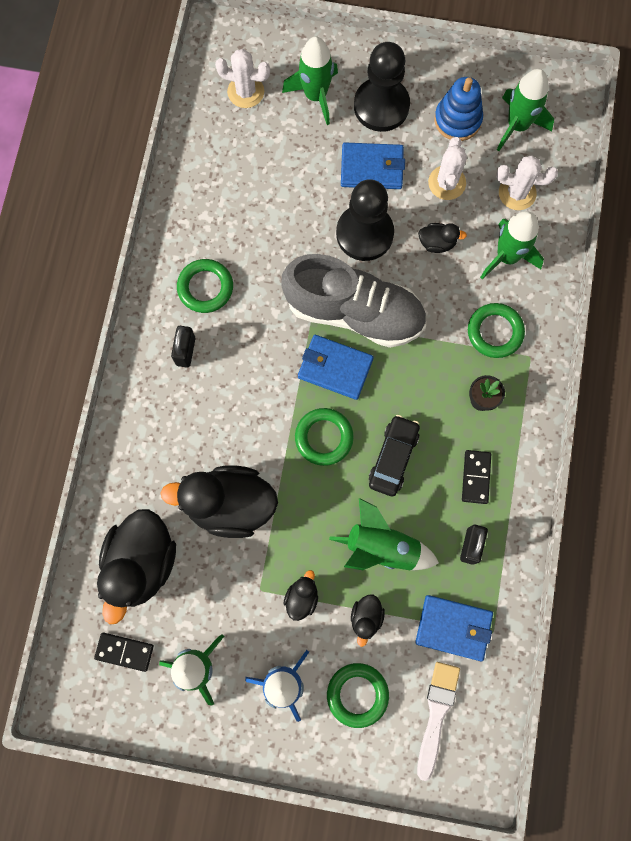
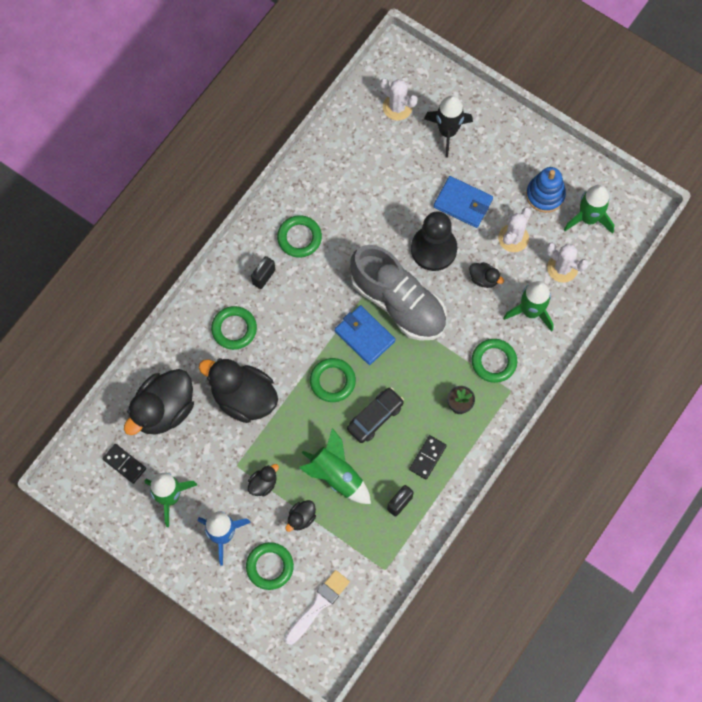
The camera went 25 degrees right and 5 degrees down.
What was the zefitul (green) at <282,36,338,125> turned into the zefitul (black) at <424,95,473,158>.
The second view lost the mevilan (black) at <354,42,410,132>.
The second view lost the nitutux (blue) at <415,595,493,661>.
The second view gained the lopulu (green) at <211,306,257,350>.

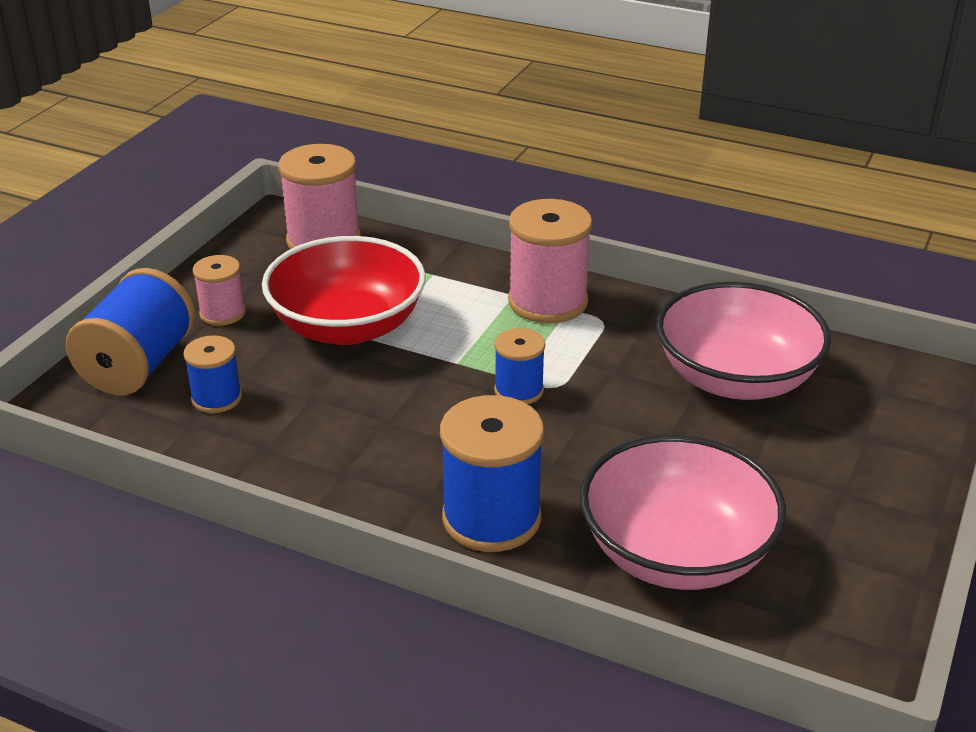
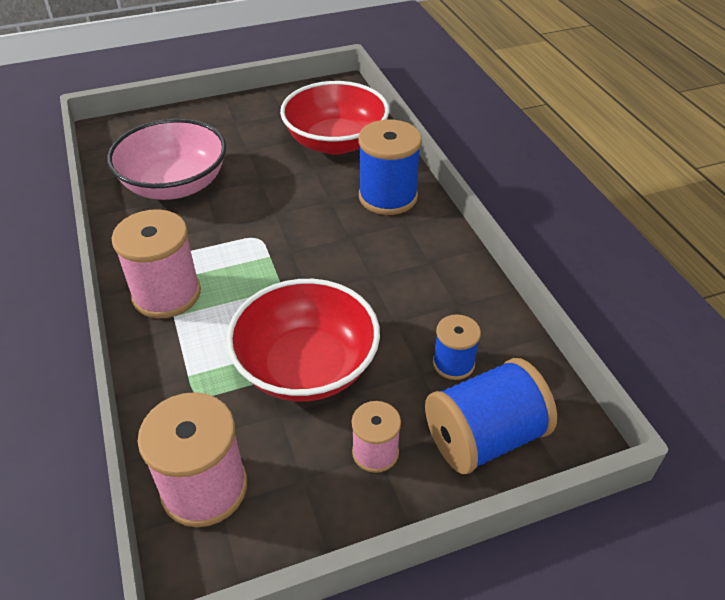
The camera went 135 degrees left and 10 degrees up.
The second view lost the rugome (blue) at <494,328,545,404>.
What was the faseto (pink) at <580,435,786,590> turned into the faseto (red) at <280,81,389,155>.

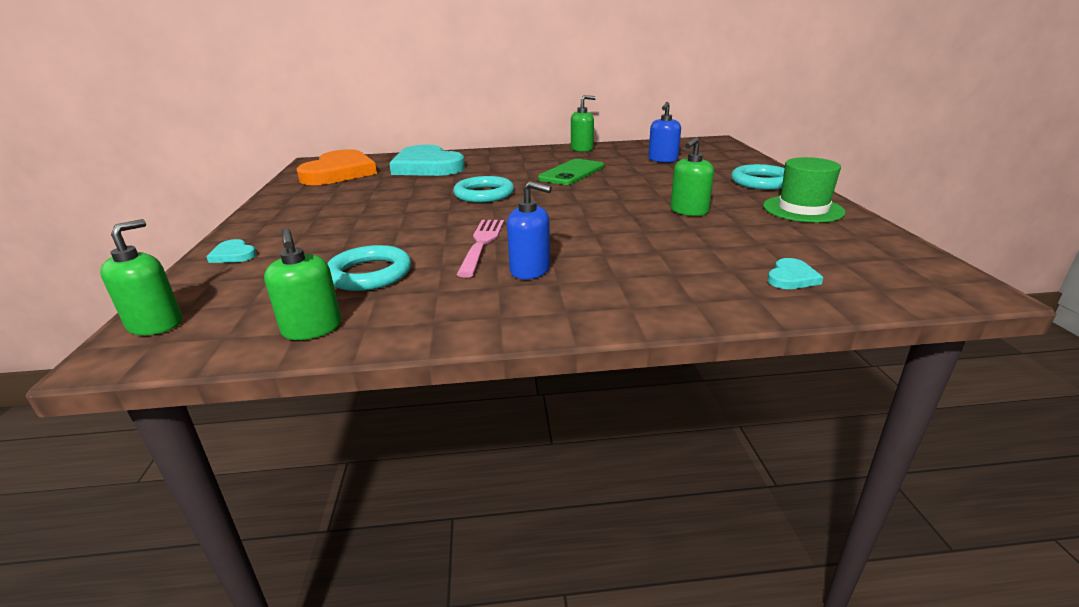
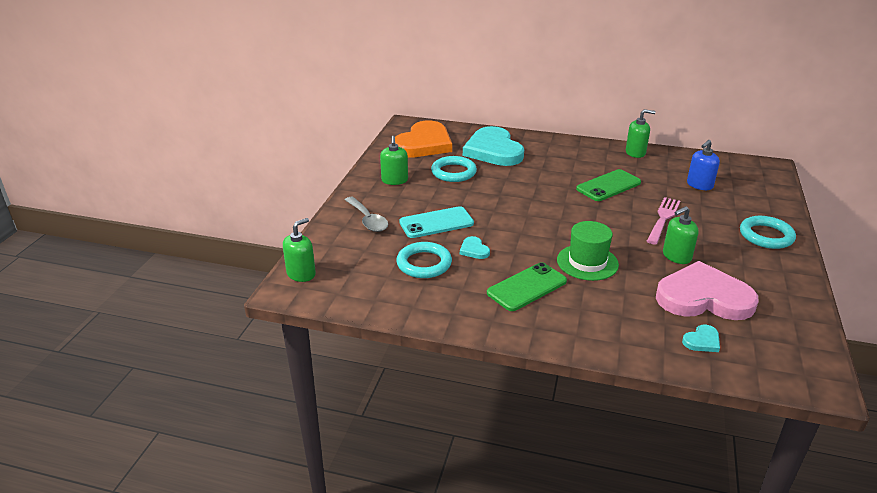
The camera went 20 degrees right and 5 degrees up.
The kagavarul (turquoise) ended up elsewhere, having gone from <206,239,257,263> to <460,236,490,259>.
The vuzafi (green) ended up elsewhere, having gone from <264,228,341,340> to <380,136,408,185>.
The lopulu (turquoise) ended up elsewhere, having gone from <453,176,514,203> to <431,156,477,182>.
The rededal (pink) ended up elsewhere, having gone from <456,220,504,277> to <647,197,680,244>.
Where the vuzafi (blue) stood at <507,181,552,279>, the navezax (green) came to stand at <487,262,567,311>.
The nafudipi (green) ended up elsewhere, having gone from <763,157,846,223> to <557,221,619,281>.
The second view gained the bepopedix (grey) at <345,197,388,232>.
The second view gained the navezax (turquoise) at <399,206,474,238>.
The second view gained the kagavarul (pink) at <656,261,759,320>.

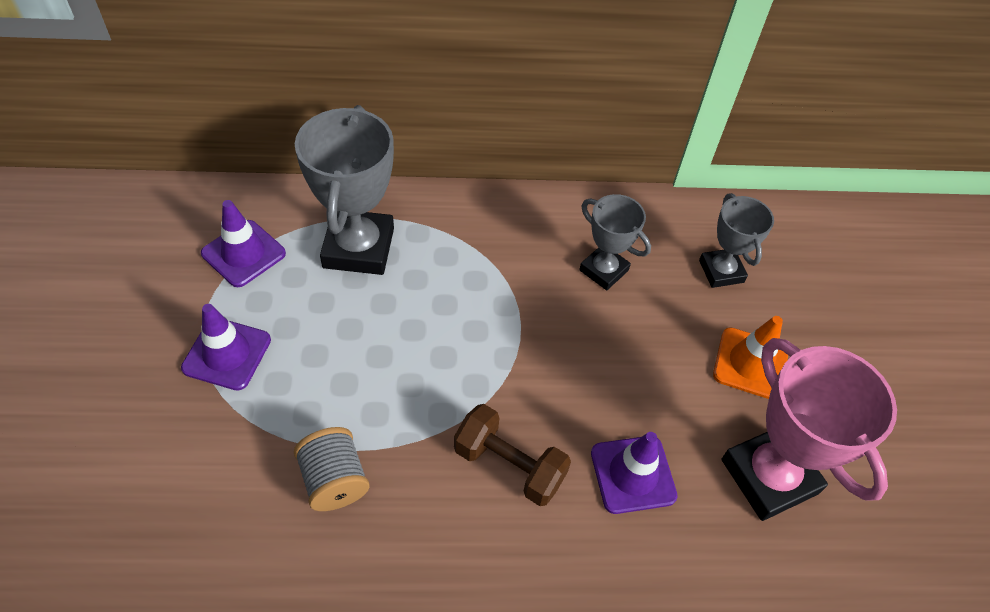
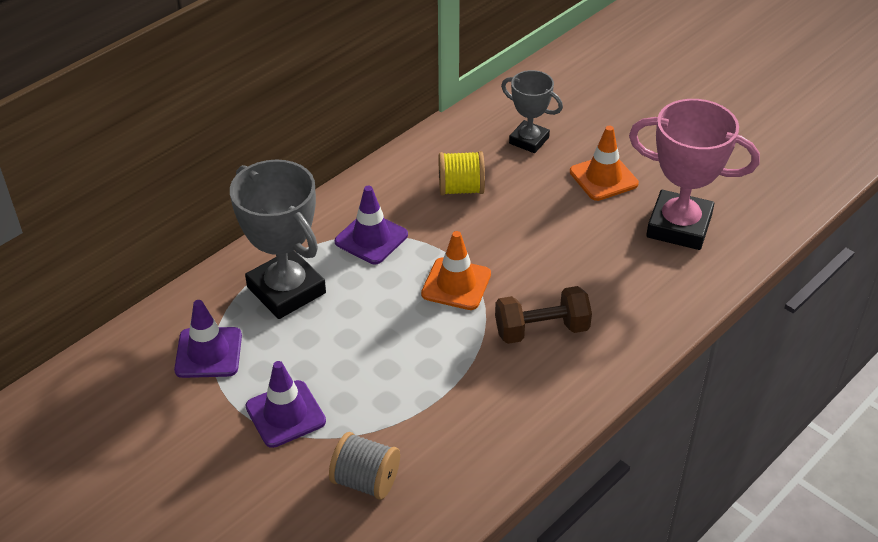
The camera went 40 degrees left and 10 degrees down.
The rugome (grey) ended up elsewhere, having gone from <294,427,370,511> to <329,432,400,500>.
Where the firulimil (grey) stood at <579,194,651,290>, the rugome (yellow) came to stand at <439,151,485,195>.
The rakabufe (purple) ended up elsewhere, having gone from <591,432,678,514> to <335,186,408,264>.
The second view gained the rakabufe (orange) at <421,231,491,310>.

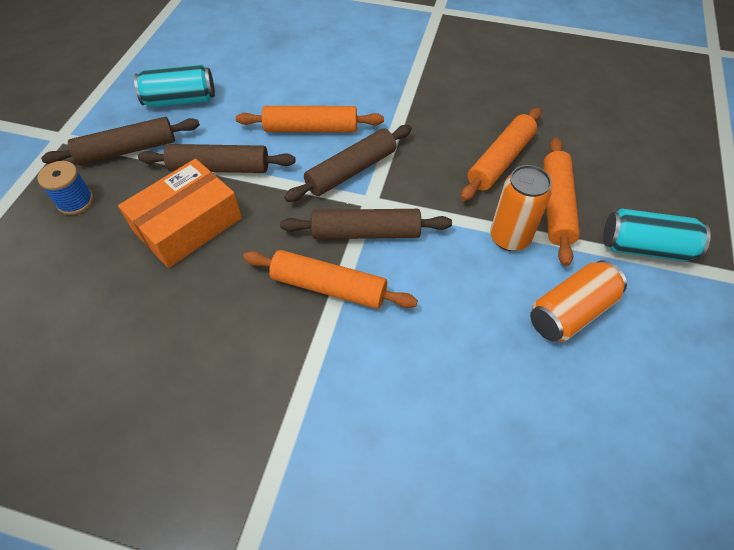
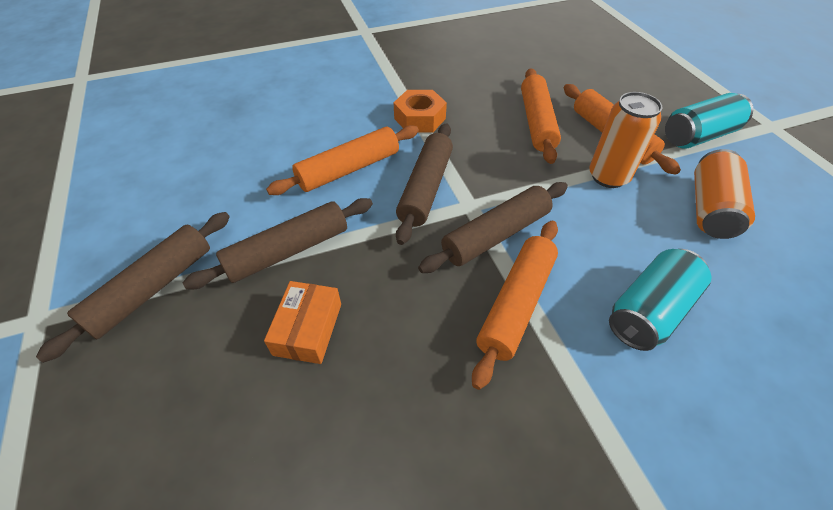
The camera went 35 degrees left and 5 degrees down.
The second view lost the rugome (blue) at <37,161,93,215>.
The size of the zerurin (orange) at <118,159,242,268> changed by a factor of 0.59.
The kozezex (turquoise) ended up elsewhere, having gone from <134,64,215,107> to <609,249,711,351>.
The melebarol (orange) at <243,250,418,309> ended up facing another way, 45 degrees counterclockwise from before.
The second view gained the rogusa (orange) at <394,90,447,132>.

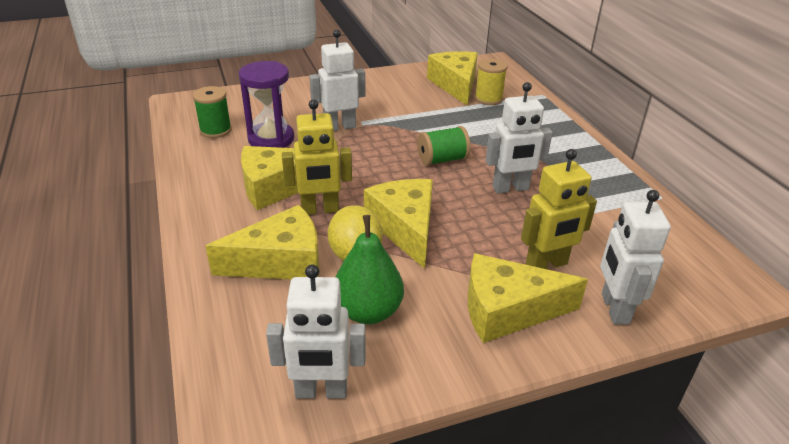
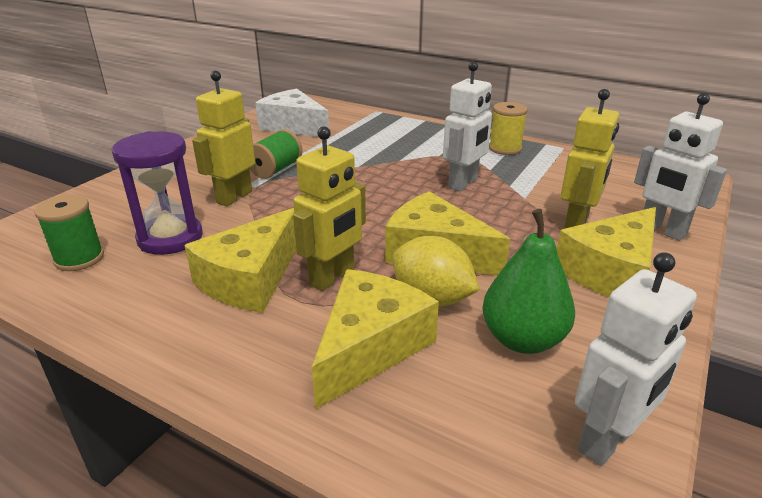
The camera went 40 degrees left and 5 degrees down.
What was the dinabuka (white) at <309,30,365,131> turned into the dinabuka (yellow) at <192,71,255,206>.
The rugome (green) ended up elsewhere, having gone from <417,126,471,166> to <249,129,302,179>.
What was the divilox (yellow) at <427,51,478,105> turned into the divilox (white) at <255,89,329,137>.
The rugome (yellow) ended up elsewhere, having gone from <475,59,508,105> to <489,102,528,155>.

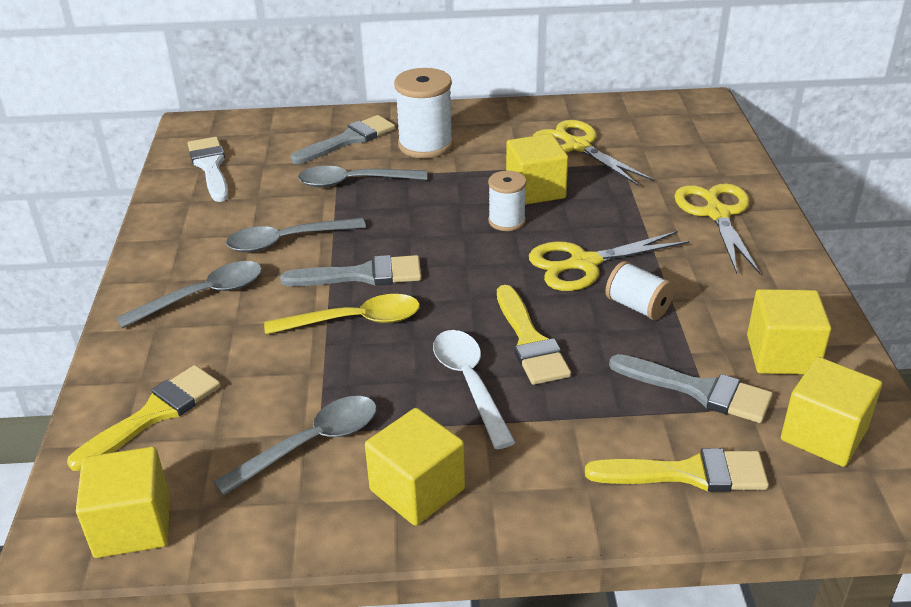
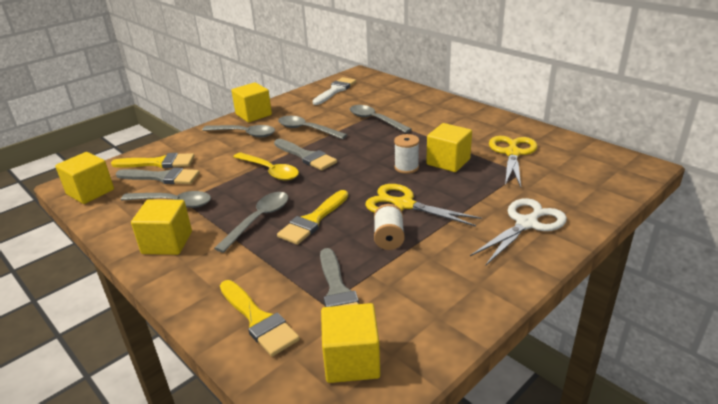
The camera went 50 degrees right and 5 degrees down.
The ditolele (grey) ended up elsewhere, having gone from <291,115,395,164> to <116,167,200,184>.
The second view lost the rugome (white) at <394,68,453,158>.
What was the bepopedix (white) at <433,330,516,449> turned into the bepopedix (grey) at <214,192,288,253>.
What was the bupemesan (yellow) at <675,183,760,274> turned into the bupemesan (white) at <470,198,567,265>.
The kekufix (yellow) ended up elsewhere, having gone from <747,289,831,374> to <231,82,272,122>.

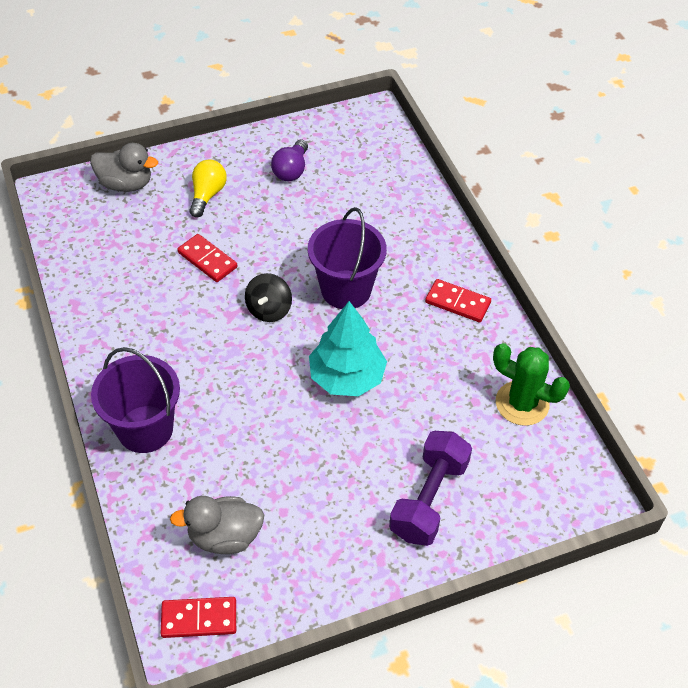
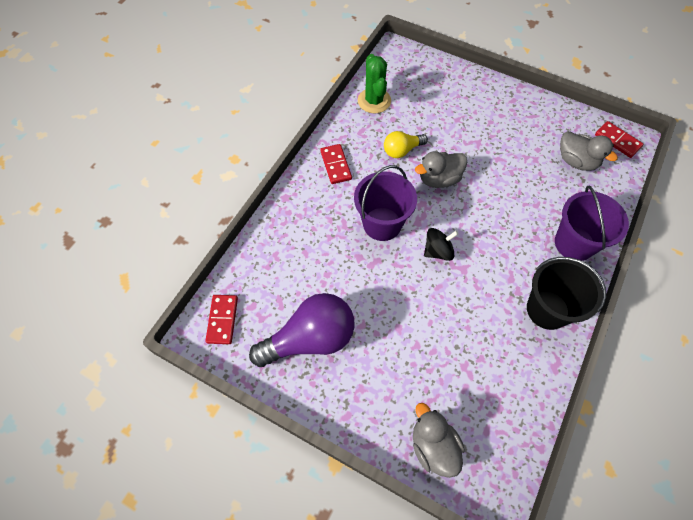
The camera went 130 degrees left and 10 degrees up.
The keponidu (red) ended up elsewhere, having gone from <177,234,237,282> to <205,295,238,344>.
The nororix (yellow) ended up elsewhere, having gone from <189,160,227,218> to <384,131,428,158>.
The size of the nororix (purple) at <271,139,308,181> changed by a factor of 1.86.
Where the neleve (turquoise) stood at <309,301,387,396>, the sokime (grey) came to stand at <415,151,467,188>.
The second view lost the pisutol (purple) at <389,431,472,546>.
The second view gained the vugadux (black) at <527,257,606,330>.

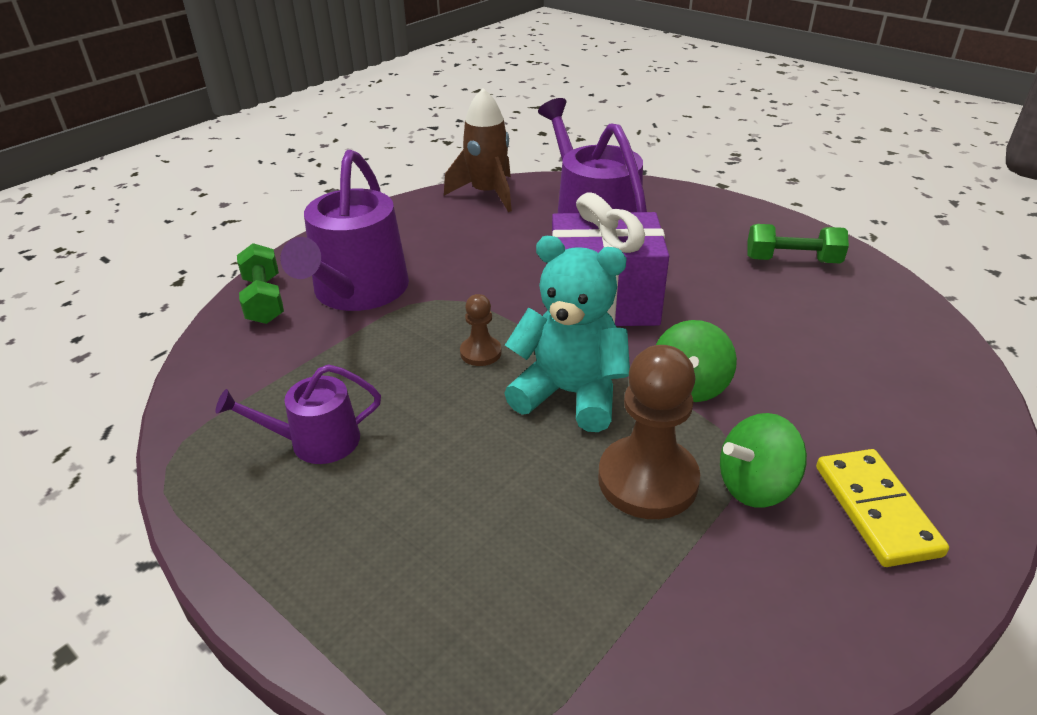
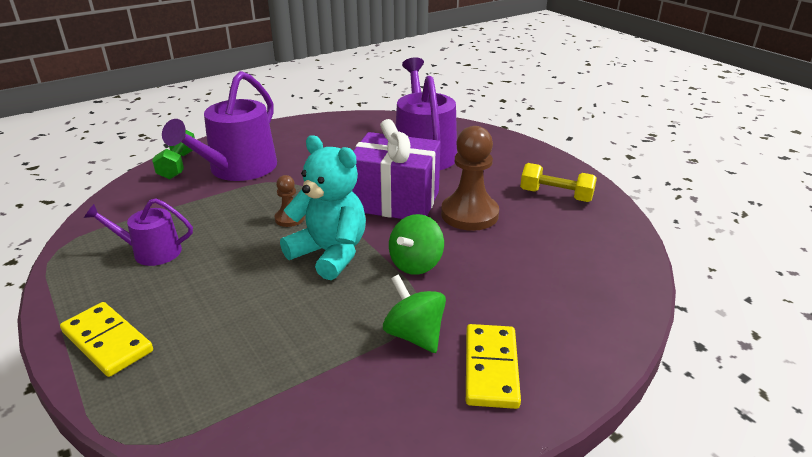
The camera went 15 degrees right and 5 degrees down.
The second view lost the zefitul (brown) at <444,88,512,212>.
The mevilan (brown) ended up elsewhere, having gone from <598,345,700,519> to <441,126,499,231>.
The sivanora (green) at <720,413,807,508> ended up facing another way, 60 degrees clockwise from before.
What was the pisutol (green) at <747,224,849,263> turned into the pisutol (yellow) at <520,163,597,202>.
The second view gained the keponidu (yellow) at <60,302,153,377>.

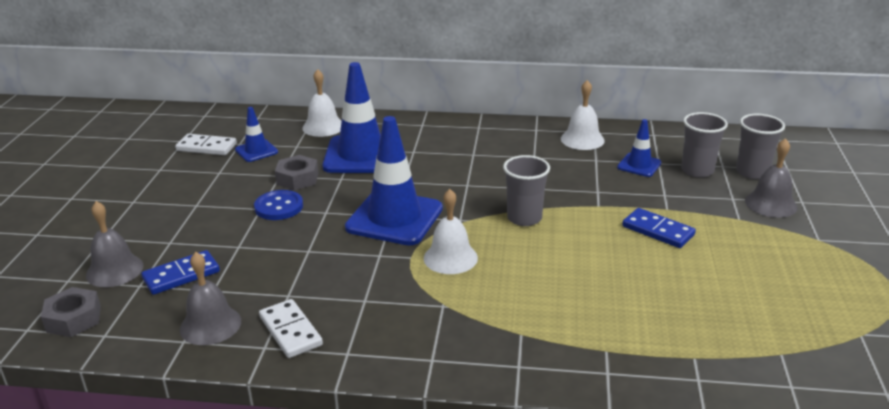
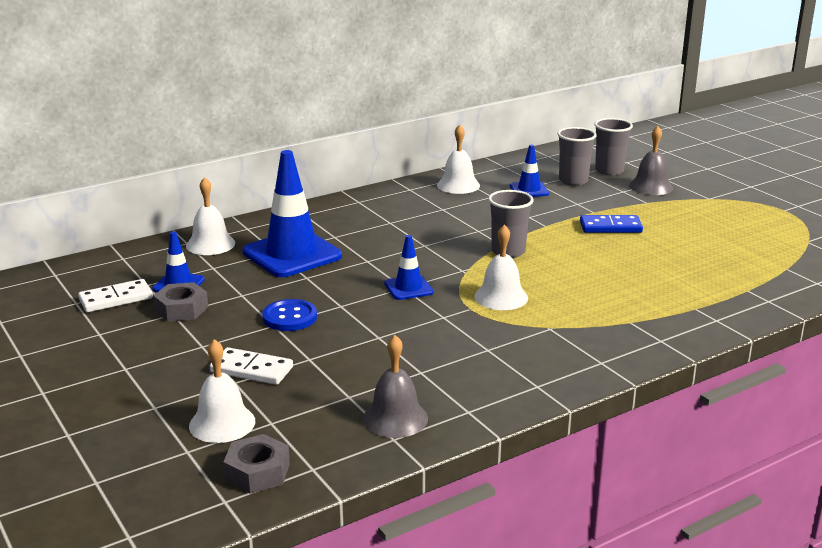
The camera went 40 degrees left and 5 degrees down.
What was the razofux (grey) at <86,201,144,287> turned into the razofux (white) at <189,339,255,443>.
The second view lost the keponidu (blue) at <141,250,220,295>.
The keponidu (white) ended up elsewhere, having gone from <259,299,323,358> to <210,347,293,385>.
The rogusa (grey) ended up elsewhere, having gone from <275,155,318,190> to <153,282,208,322>.
The size of the rakabufe (blue) at <345,116,443,245> changed by a factor of 0.50.

